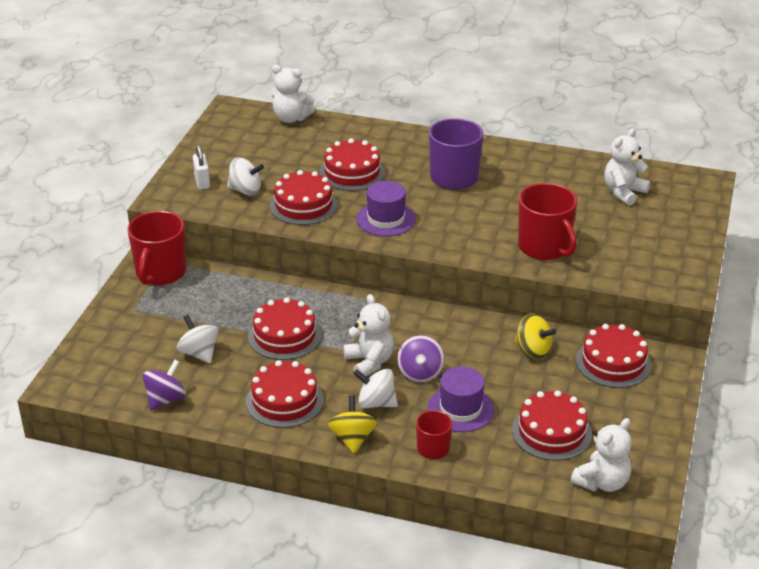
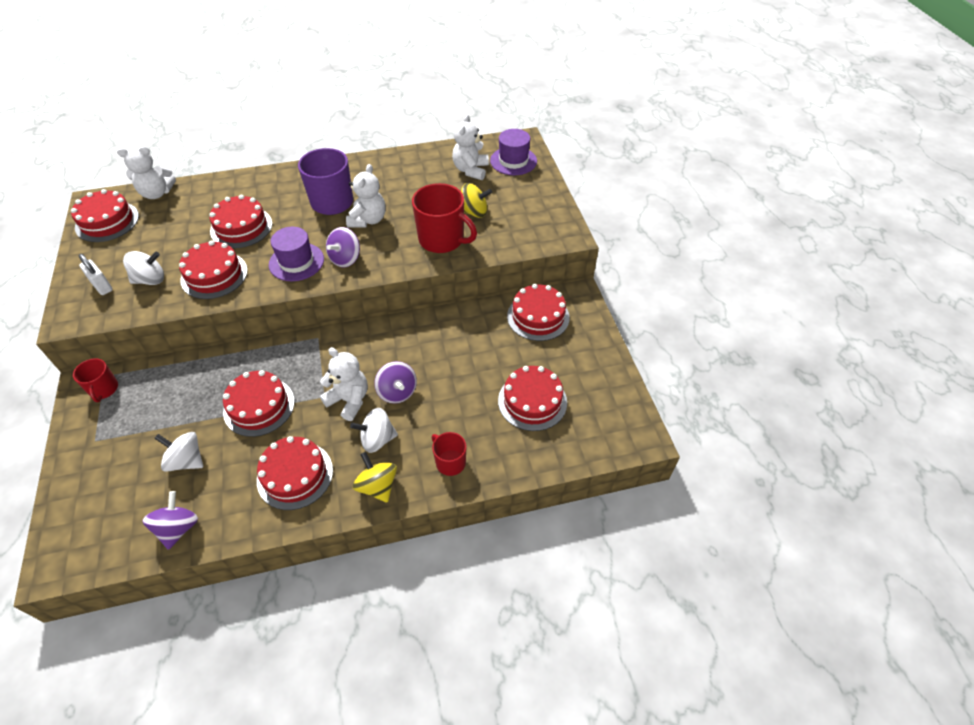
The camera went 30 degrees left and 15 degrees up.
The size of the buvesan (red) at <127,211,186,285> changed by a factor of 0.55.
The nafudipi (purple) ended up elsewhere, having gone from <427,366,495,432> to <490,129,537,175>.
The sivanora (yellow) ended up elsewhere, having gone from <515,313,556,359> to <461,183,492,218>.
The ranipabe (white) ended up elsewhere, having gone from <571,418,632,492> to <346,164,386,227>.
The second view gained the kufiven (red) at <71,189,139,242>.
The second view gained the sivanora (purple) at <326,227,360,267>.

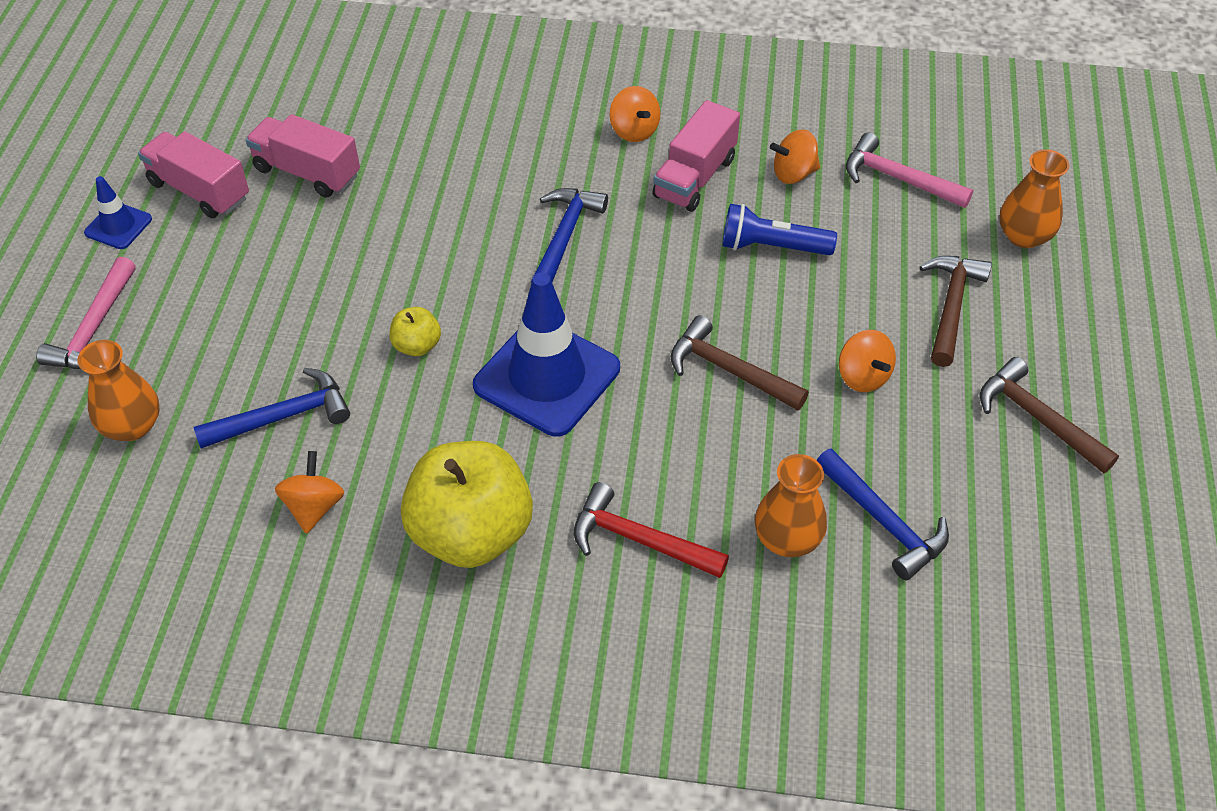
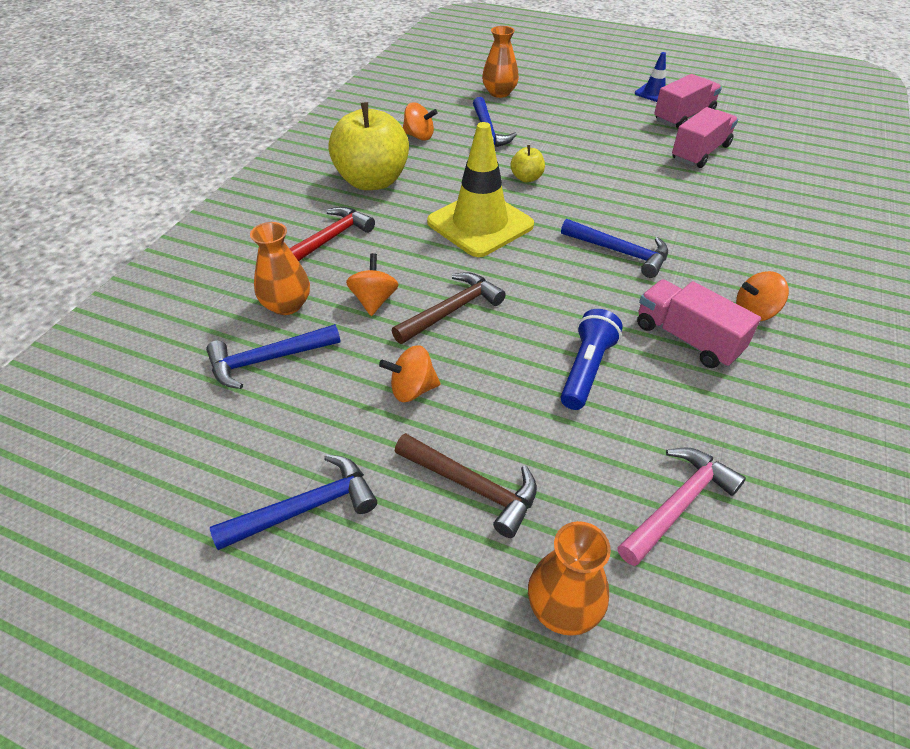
The camera went 105 degrees right and 5 degrees down.
The second view lost the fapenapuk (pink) at <36,257,136,369>.
What was the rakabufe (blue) at <473,273,620,437> turned into the rakabufe (yellow) at <427,122,534,257>.
The sivanora (orange) ended up elsewhere, having gone from <770,130,820,184> to <346,253,399,316>.
What was the fapenapuk (brown) at <980,357,1119,473> turned into the fapenapuk (blue) at <210,454,377,550>.

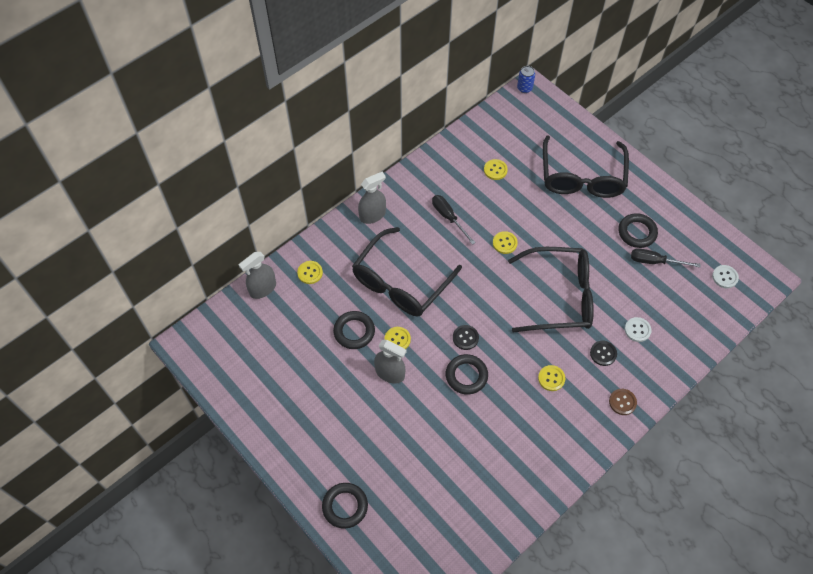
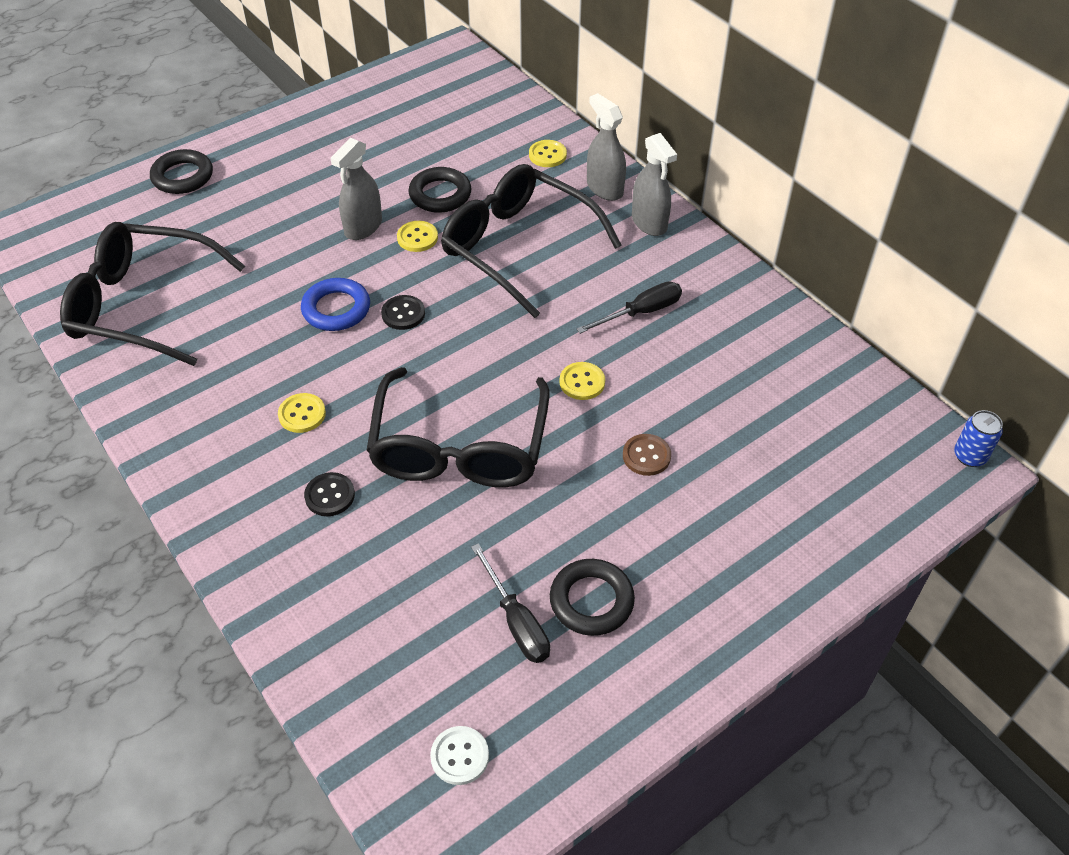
The camera went 95 degrees right and 10 degrees down.
The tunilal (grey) ended up elsewhere, having gone from <239,252,276,299> to <587,93,626,201>.
What was the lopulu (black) at <446,354,488,394> turned into the lopulu (blue) at <301,278,370,331>.
The second view lost the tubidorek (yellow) at <484,159,508,180>.
The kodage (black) ended up elsewhere, having gone from <543,136,629,198> to <60,222,245,366>.
The tubidorek (brown) ended up elsewhere, having gone from <609,389,637,415> to <623,434,671,476>.
The second view lost the tubidorek (white) at <625,317,652,342>.
The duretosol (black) at <631,248,701,267> ended up facing another way, 135 degrees clockwise from before.

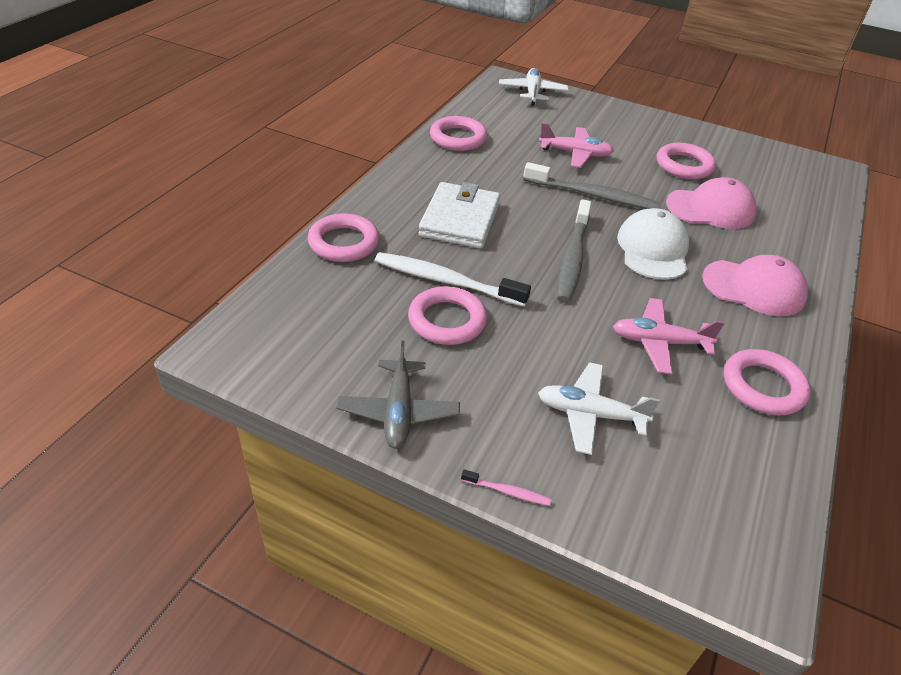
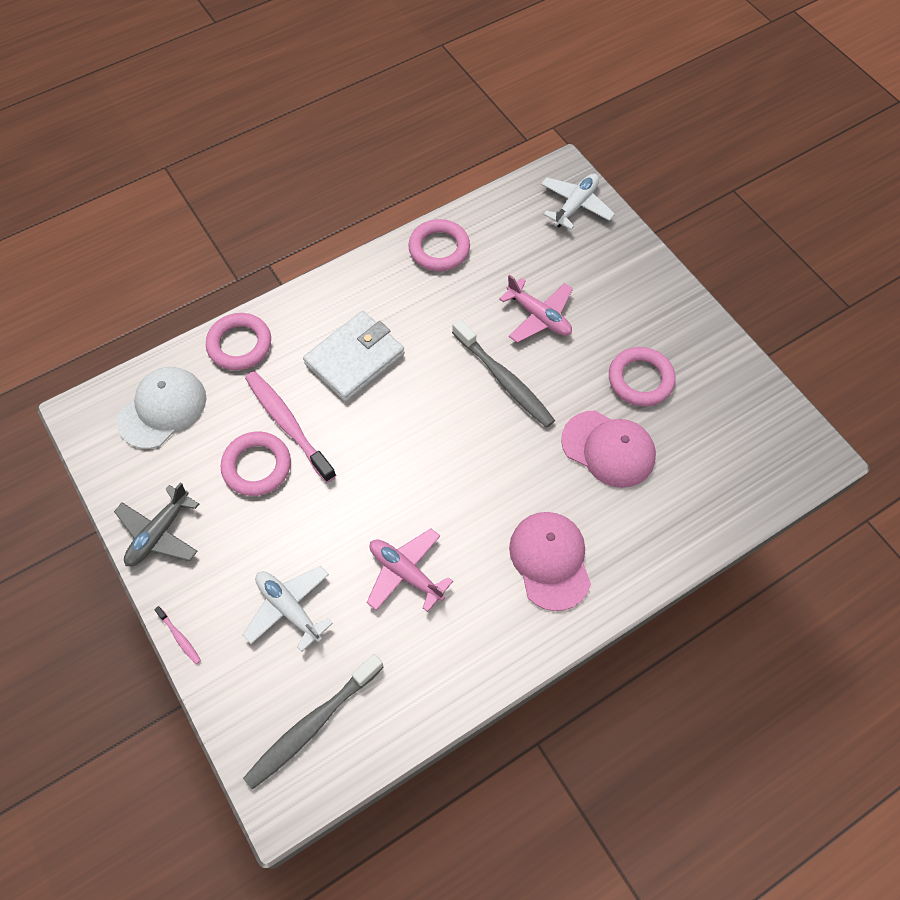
The camera went 35 degrees right and 20 degrees up.
What was the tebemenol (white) at <375,252,531,307> turned into the tebemenol (pink) at <245,371,336,483>.
The tebemenol (grey) ended up elsewhere, having gone from <557,199,592,303> to <243,654,384,790>.
The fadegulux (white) ended up elsewhere, having gone from <617,208,689,280> to <117,367,207,449>.
The fadegulux (pink) at <702,255,808,316> ended up facing another way, 150 degrees counterclockwise from before.
The second view lost the lopulu (pink) at <724,349,811,415>.

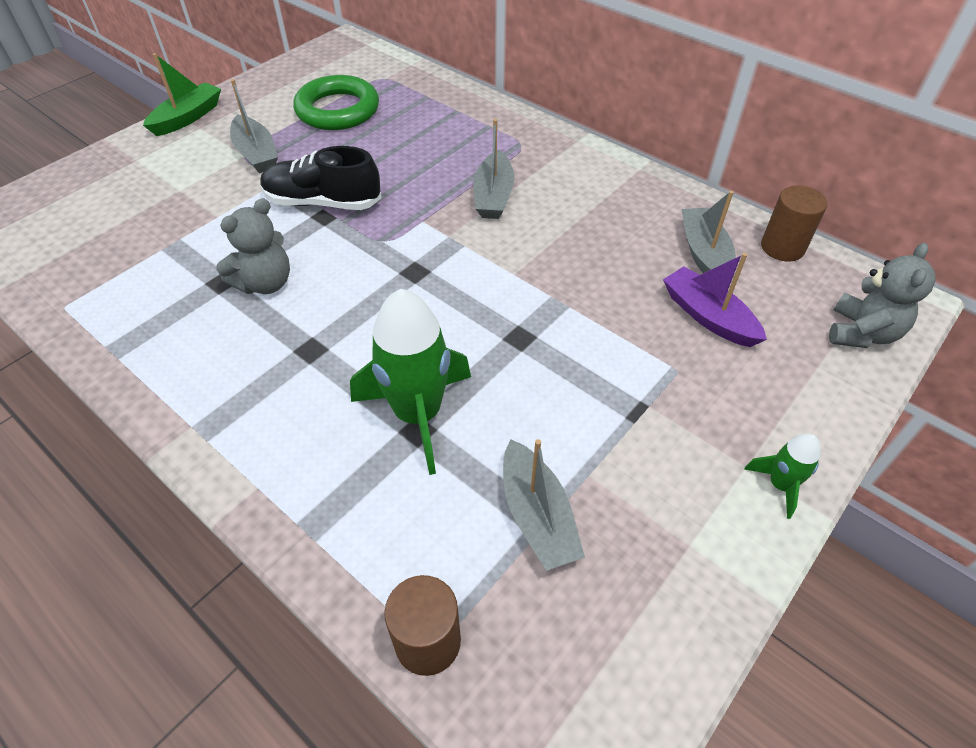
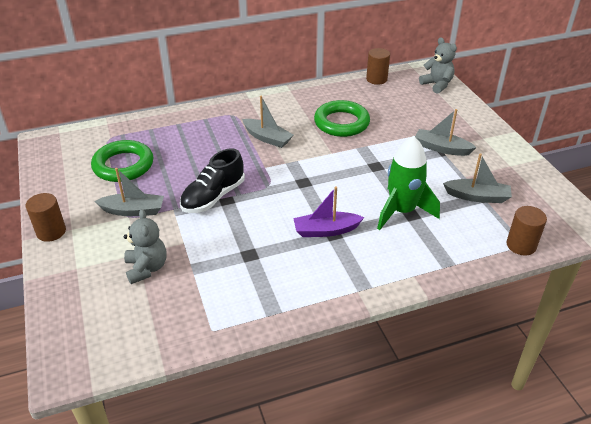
The camera went 60 degrees left and 10 degrees down.
Where the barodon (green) stood at <143,53,221,136>, the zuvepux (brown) came to stand at <26,193,66,242>.
The ranipabe (grey) ended up elsewhere, having gone from <216,198,290,294> to <124,209,166,284>.
The barodon (purple) ended up elsewhere, having gone from <663,253,767,347> to <293,186,364,237>.
The barodon (grey) ended up elsewhere, having gone from <681,191,736,273> to <415,109,477,156>.
The second view lost the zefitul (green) at <744,433,821,519>.
The second view gained the lopulu (green) at <314,100,370,137>.

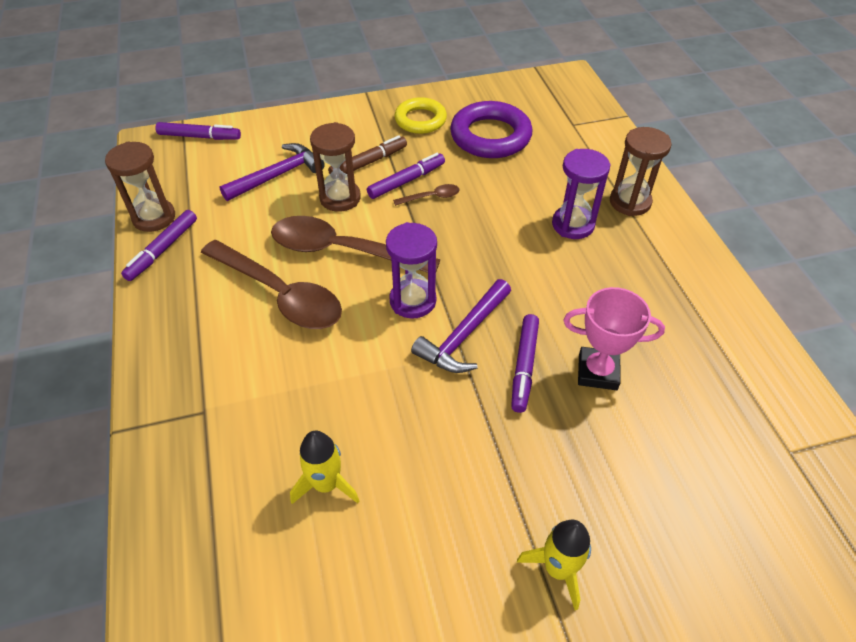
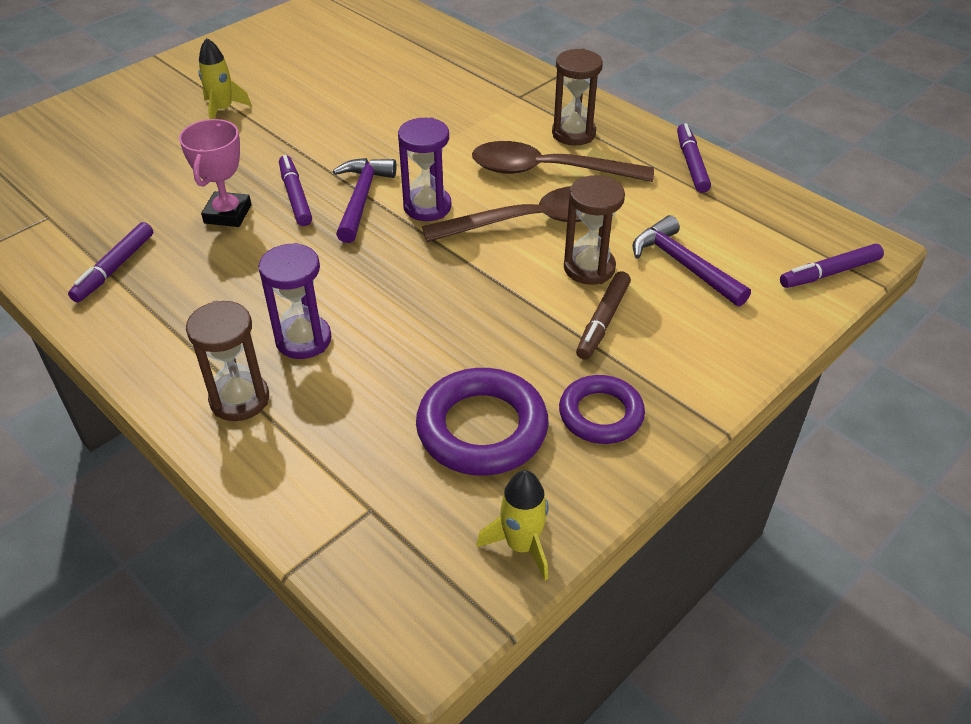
The camera went 150 degrees right and 5 degrees down.
The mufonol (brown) ended up elsewhere, having gone from <105,141,175,232> to <552,48,603,146>.
The fapenapuk (purple) at <219,143,325,201> ended up facing another way, 120 degrees clockwise from before.
The zefitul (yellow) ended up elsewhere, having gone from <290,431,359,504> to <476,470,548,580>.
The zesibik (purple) ended up elsewhere, having gone from <367,153,445,199> to <68,222,153,302>.
The second view lost the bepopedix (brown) at <393,184,460,206>.
What was the lopulu (yellow) at <395,97,447,134> turned into the lopulu (purple) at <559,375,645,444>.
The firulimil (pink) at <563,287,665,390> ended up facing another way, 60 degrees counterclockwise from before.

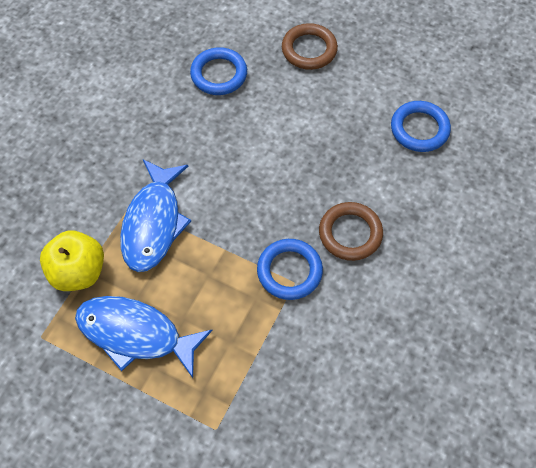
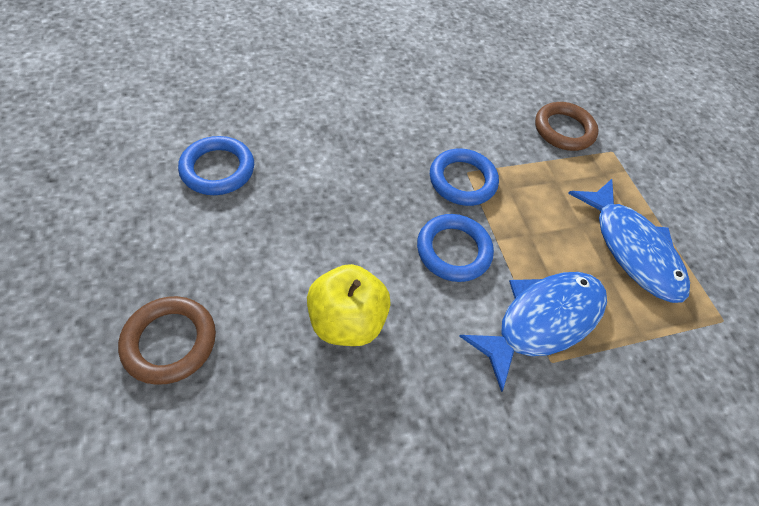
The camera went 140 degrees left and 5 degrees down.
The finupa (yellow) ended up elsewhere, having gone from <40,230,104,291> to <307,264,391,346>.
The lopulu (blue) ended up elsewhere, having gone from <190,47,247,95> to <417,214,494,282>.
The lopulu (brown) ended up elsewhere, having gone from <319,202,383,261> to <535,102,599,151>.

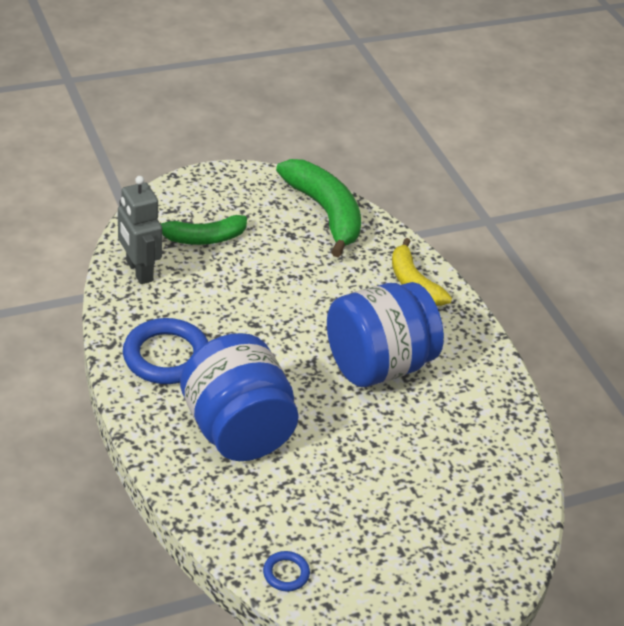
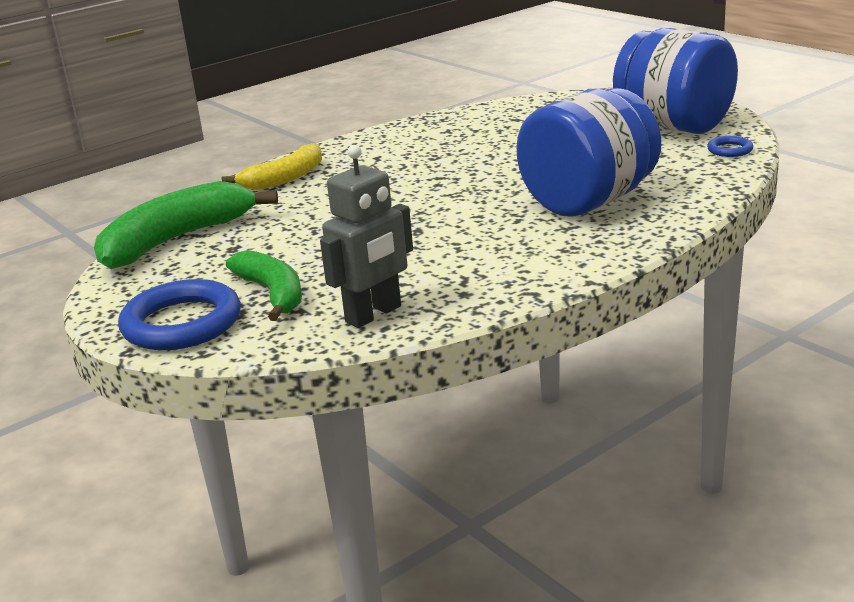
The camera went 100 degrees left and 15 degrees down.
The lopulu (blue) ended up elsewhere, having gone from <123,318,208,384> to <118,279,241,350>.
The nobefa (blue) ended up elsewhere, having gone from <327,282,444,387> to <613,28,738,134>.

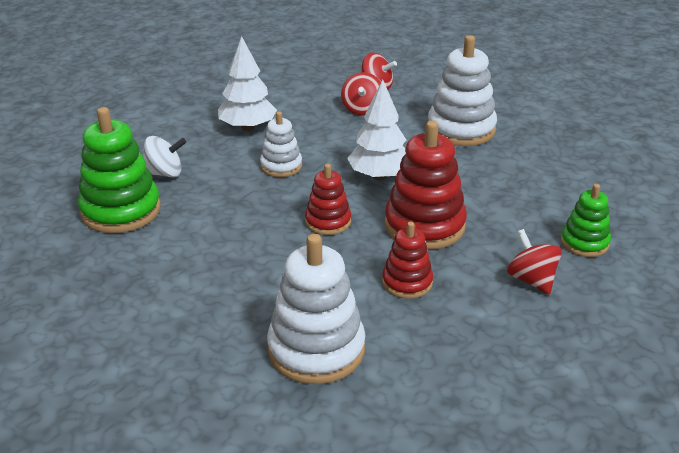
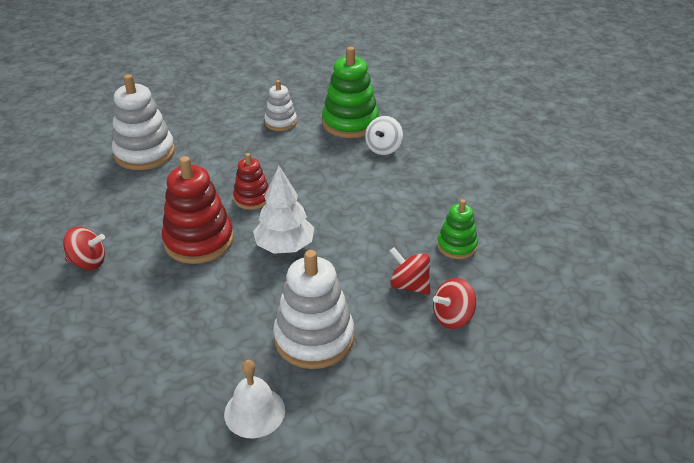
The camera went 120 degrees right and 5 degrees up.
The second view lost the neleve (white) at <218,36,277,131>.
The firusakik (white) ended up elsewhere, having gone from <260,111,302,177> to <264,80,297,131>.
The second view lost the firusakik (red) at <382,221,433,299>.
The firusakik (green) ended up elsewhere, having gone from <561,184,611,257> to <437,199,478,259>.
The second view gained the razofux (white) at <224,360,285,438>.

